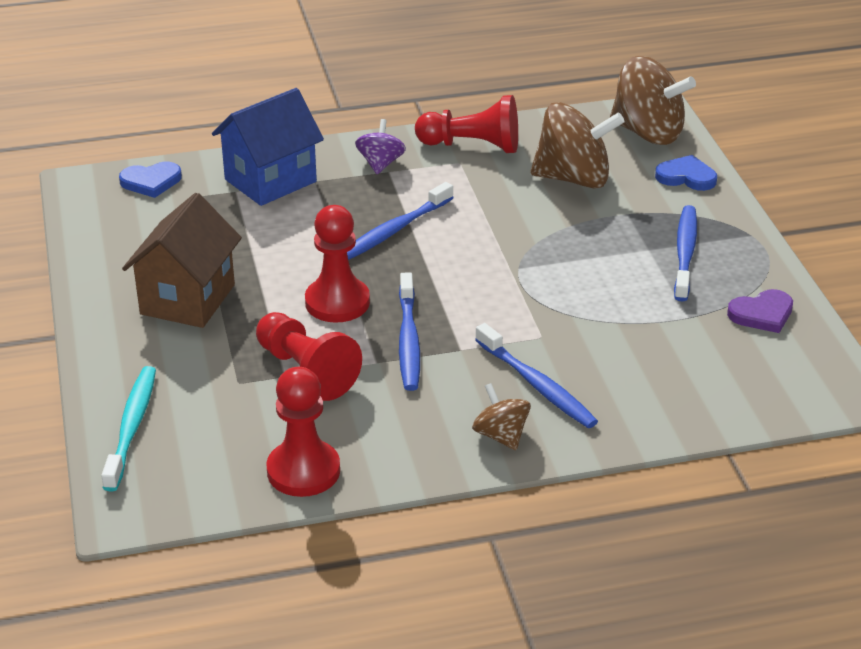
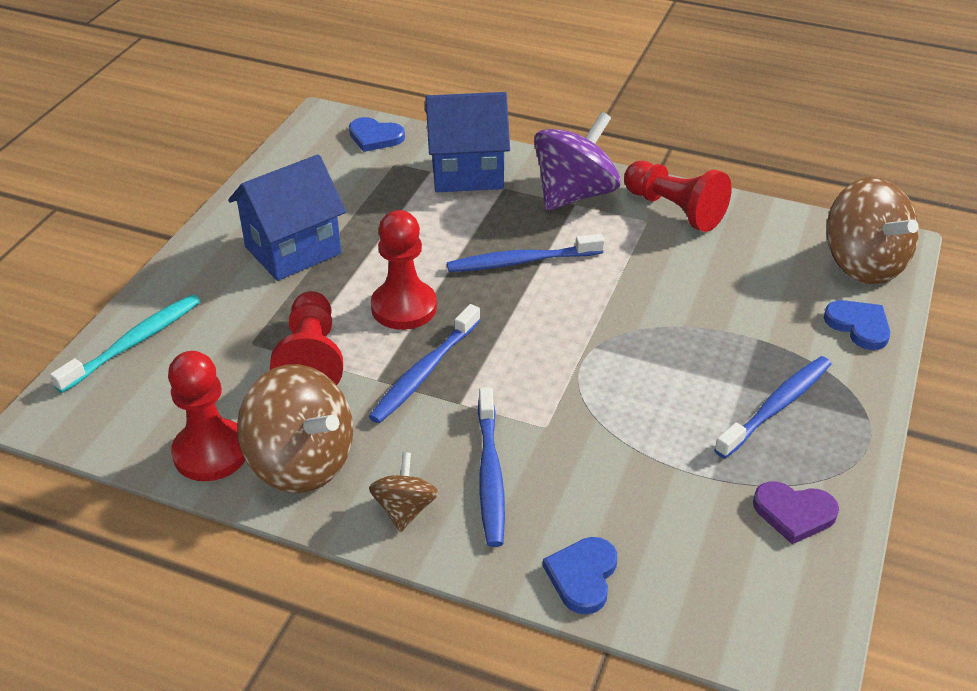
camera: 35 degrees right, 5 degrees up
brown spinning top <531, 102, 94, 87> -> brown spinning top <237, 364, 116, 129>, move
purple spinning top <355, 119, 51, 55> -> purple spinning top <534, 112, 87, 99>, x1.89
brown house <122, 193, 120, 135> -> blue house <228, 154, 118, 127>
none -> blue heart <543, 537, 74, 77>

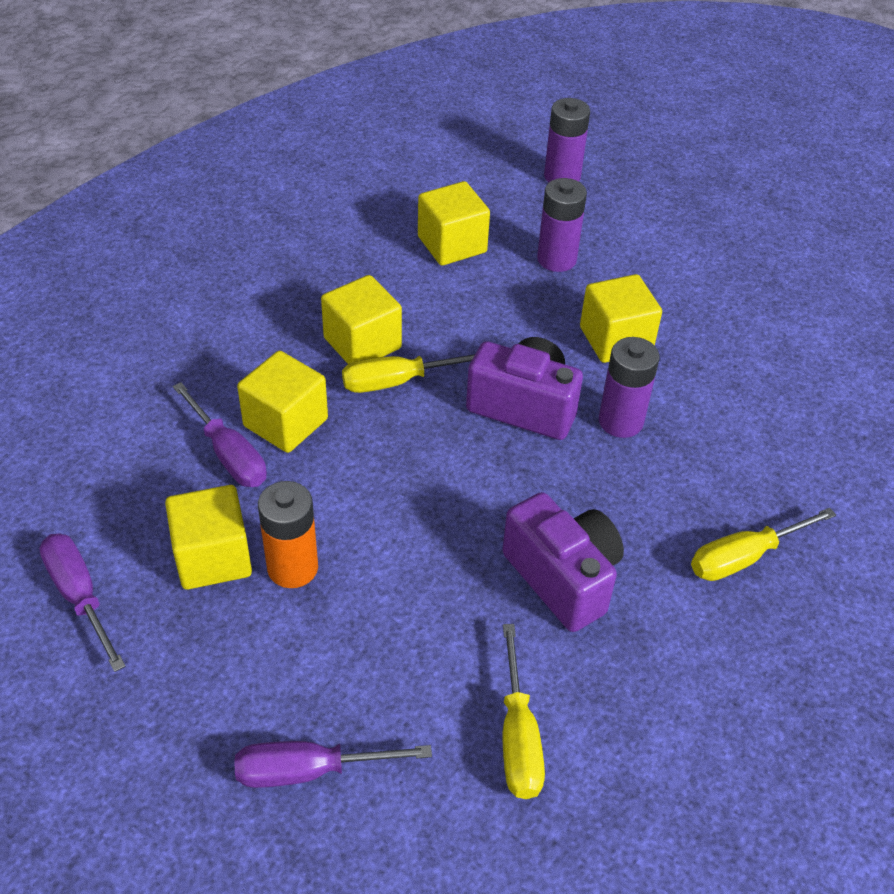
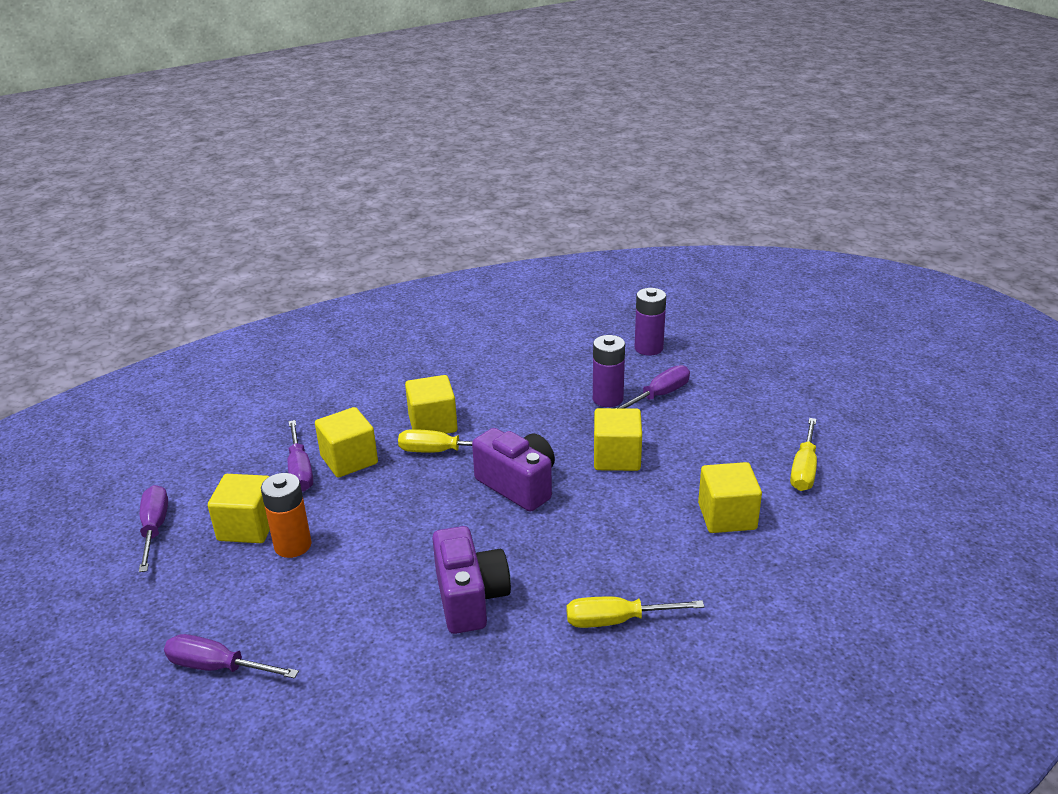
camera: 25 degrees right, 15 degrees down
yellow cube <418, 181, 72, 85> -> yellow cube <698, 462, 64, 71>, move
purple battery <599, 337, 60, 101> -> none
yellow screwdriver <503, 624, 42, 175> -> yellow screwdriver <790, 418, 27, 73>, move
none -> purple screwdriver <617, 365, 73, 43>

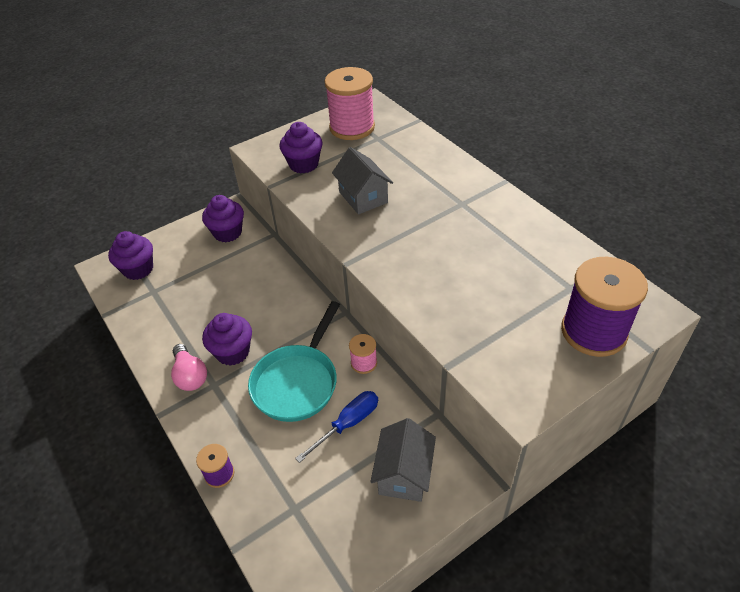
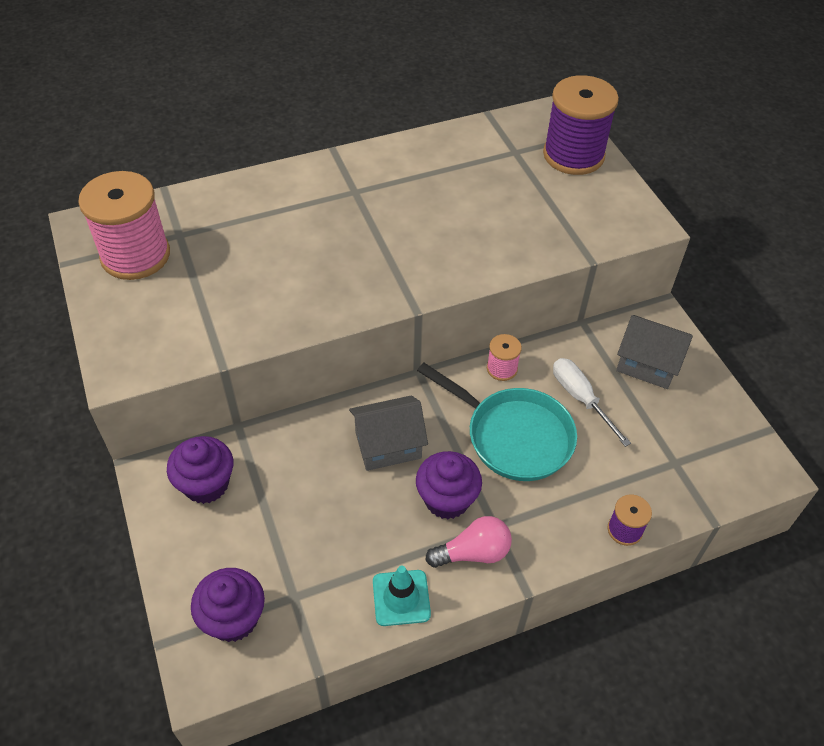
camera: 80 degrees left, 5 degrees up
purple cupcake <279, 122, 44, 51> -> none
grey house <332, 147, 61, 67> -> grey house <349, 396, 79, 75>, move
blue screwdriver <295, 391, 83, 72> -> white screwdriver <553, 358, 78, 89>
none -> turquoise traffic cone <373, 566, 58, 60>

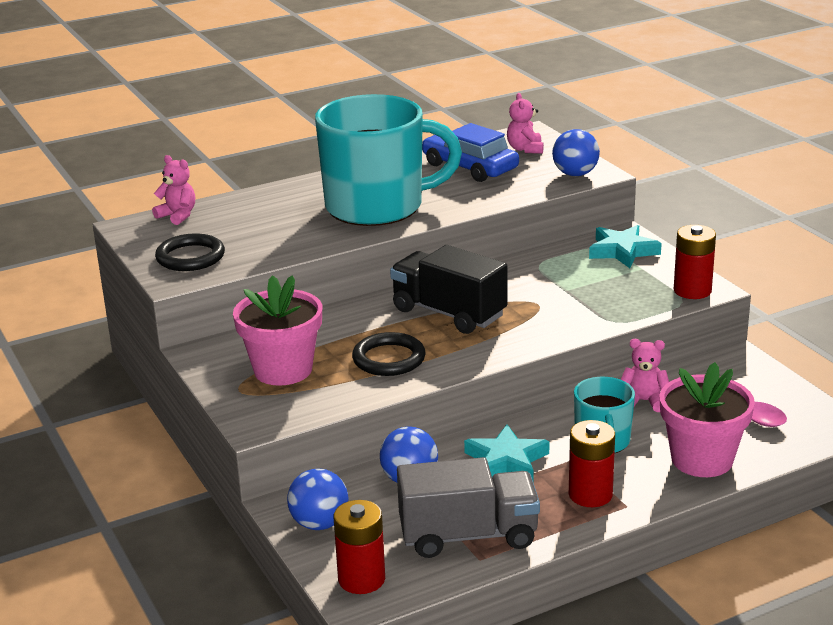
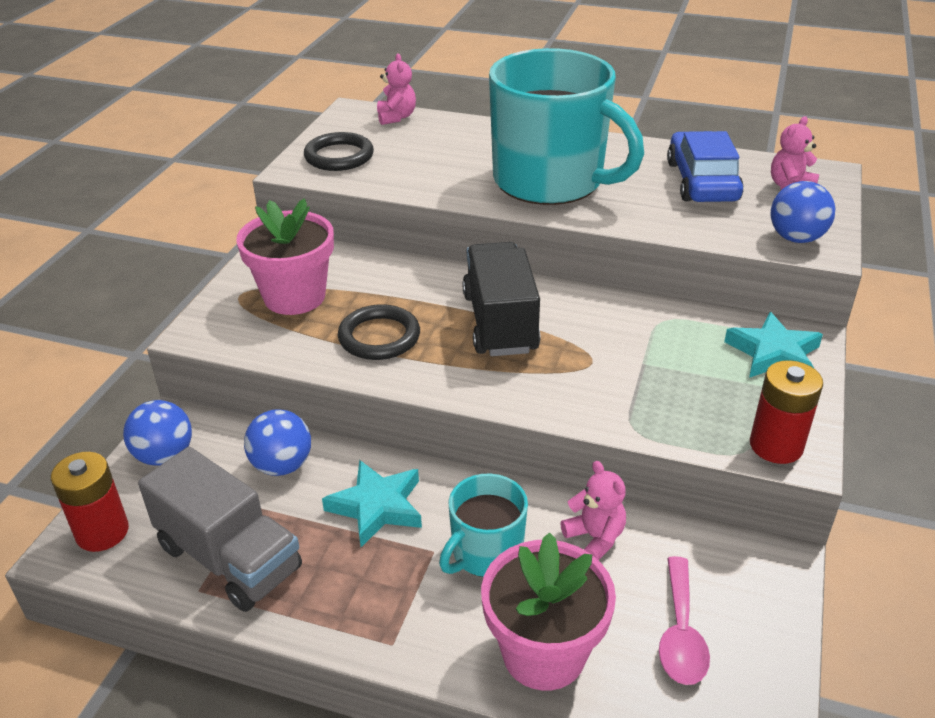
camera: 45 degrees right, 10 degrees up
red battery <569, 420, 46, 87> -> none

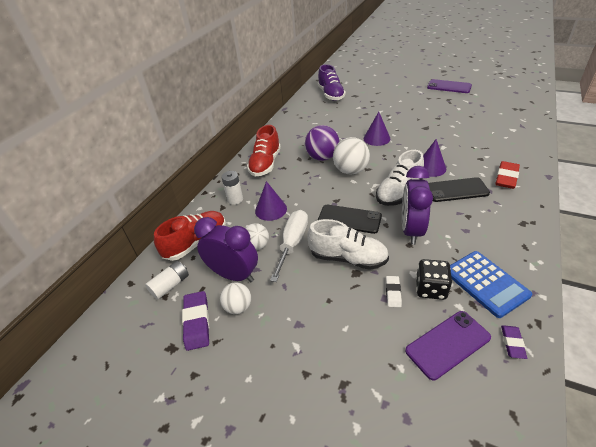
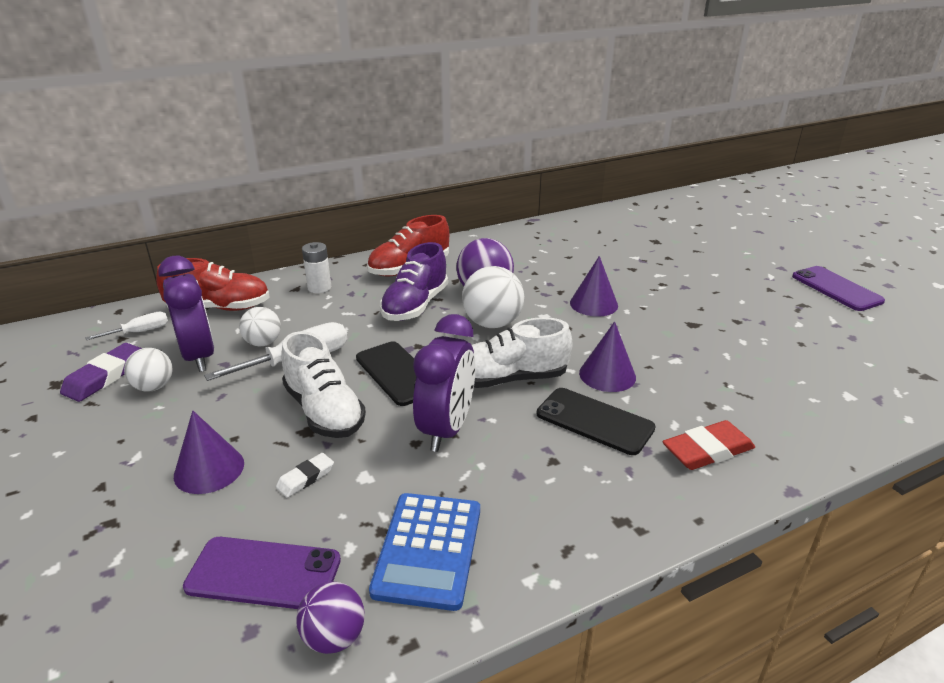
camera: 35 degrees right, 10 degrees down
purple shoe <318, 64, 28, 37> -> purple shoe <380, 242, 68, 79>, move
purple clock <402, 166, 31, 79> -> purple clock <413, 314, 63, 138>, 150 degrees clockwise
purple cone <255, 181, 32, 40> -> purple cone <174, 411, 70, 83>, move
black dice <416, 259, 36, 41> -> none
white battery <145, 261, 44, 39> -> white screwdriver <85, 312, 83, 28>
purple eraser <501, 325, 26, 34> -> purple ball <296, 582, 69, 72>

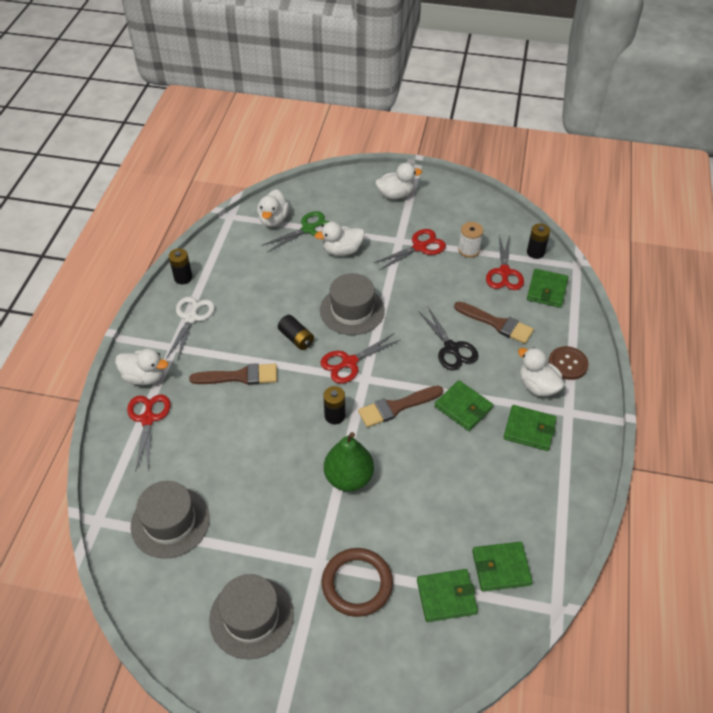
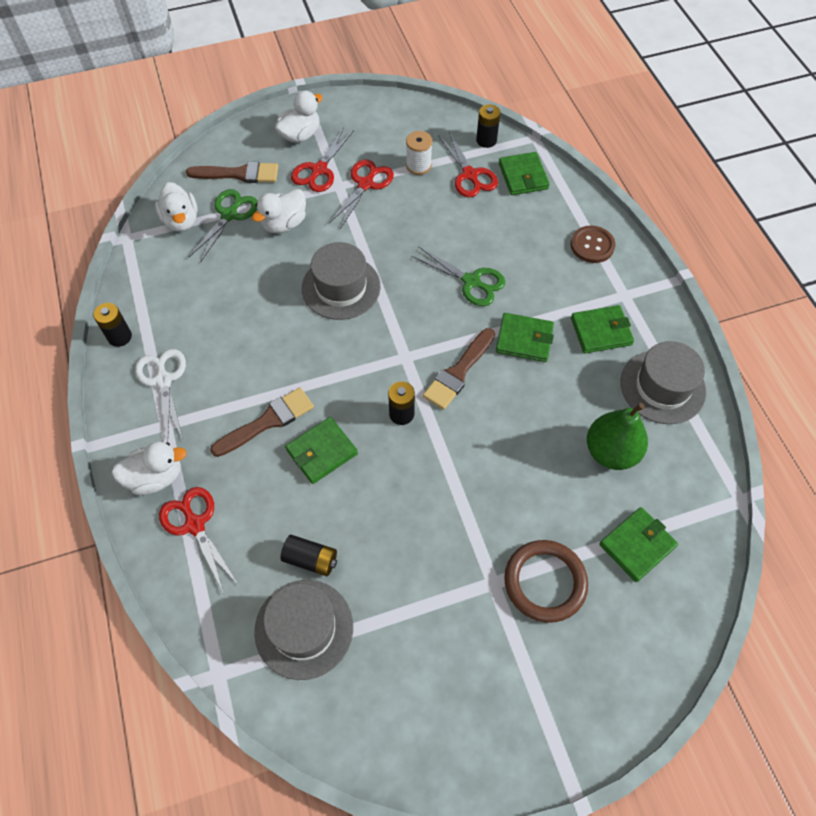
camera: 30 degrees left, 10 degrees up
brown brush <454, 302, 80, 42> -> brown brush <186, 161, 92, 22>, move
black scissors <418, 307, 60, 63> -> green scissors <411, 246, 95, 60>
black battery <278, 315, 36, 35> -> black battery <280, 535, 57, 41>, move
red scissors <320, 333, 80, 51> -> red scissors <291, 127, 63, 65>, move
white duck <518, 347, 47, 49> -> none
green pear <324, 432, 50, 59> -> green pear <587, 403, 61, 67>, move
green wallet <472, 542, 61, 49> -> green wallet <285, 417, 73, 67>, move
grey hat <209, 574, 85, 85> -> grey hat <621, 341, 85, 83>, move

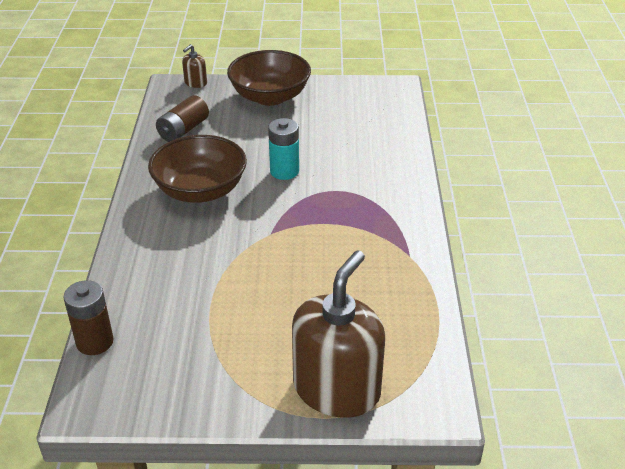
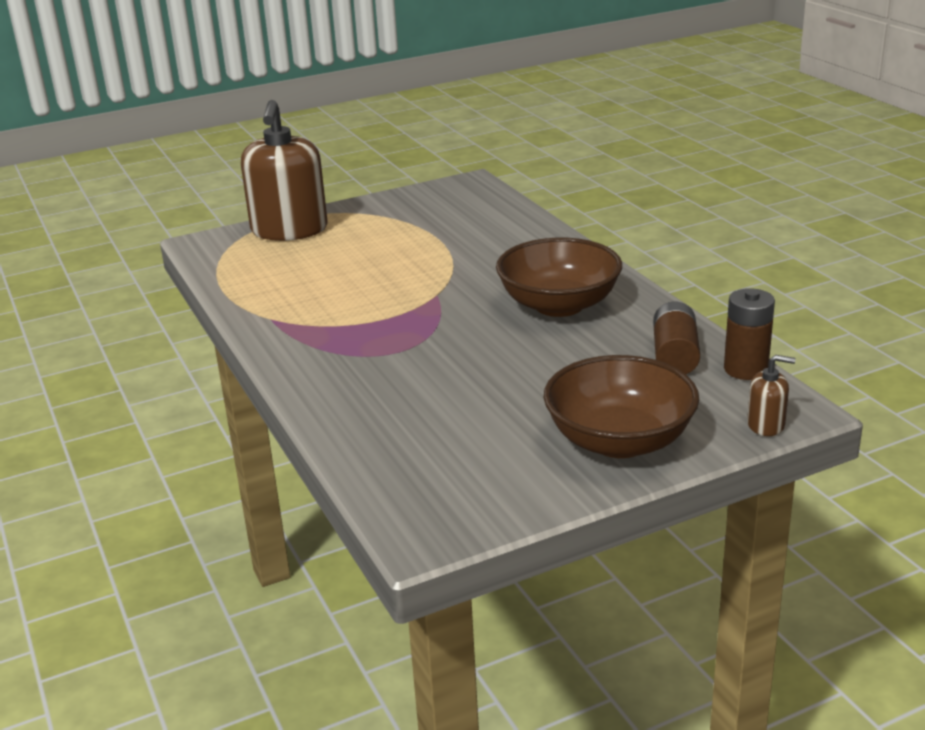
camera: 155 degrees right, 10 degrees down
brown soap dispenser <182, 44, 25, 44> -> brown soap dispenser <747, 355, 49, 81>, 90 degrees clockwise
turquoise battery <268, 118, 31, 62> -> none
brown battery <63, 280, 51, 75> -> brown battery <724, 288, 51, 92>, move

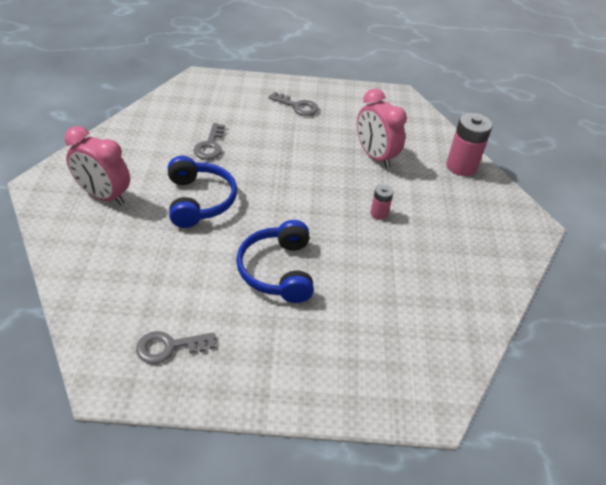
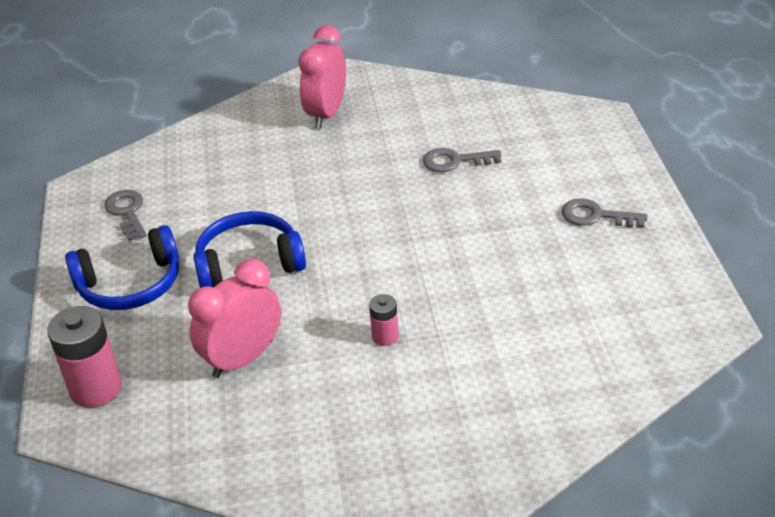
camera: 85 degrees right, 5 degrees down
pink clock <357, 89, 50, 79> -> pink clock <188, 259, 93, 119>, move
grey key <268, 92, 50, 24> -> grey key <562, 198, 86, 30>, 90 degrees clockwise
pink battery <446, 113, 46, 63> -> pink battery <47, 306, 75, 102>, move
blue headphones <168, 156, 69, 72> -> blue headphones <65, 225, 114, 85>, move

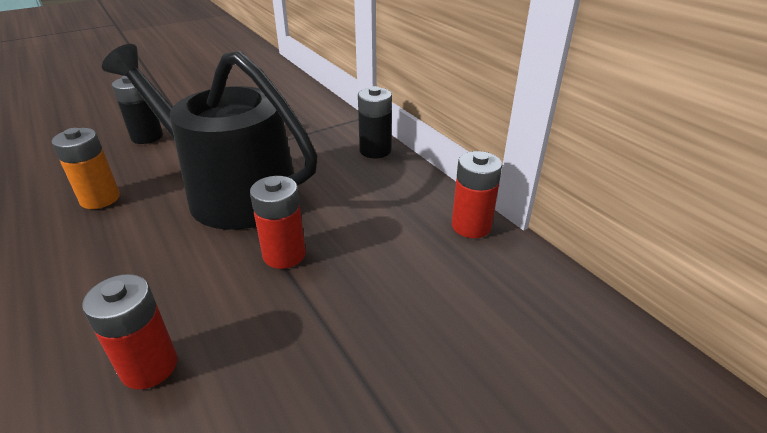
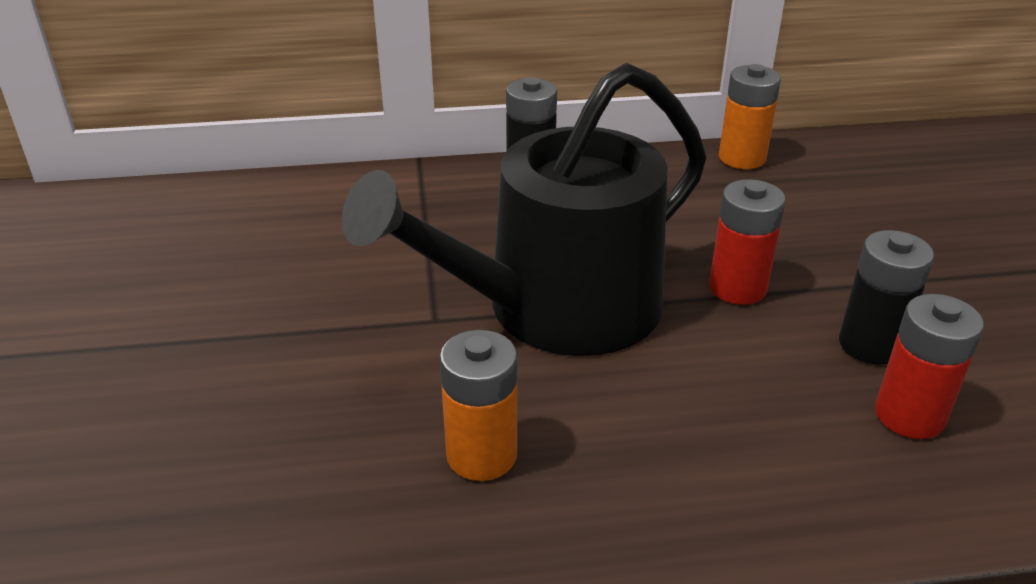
camera: 65 degrees left, 0 degrees up
black battery <112, 76, 51, 68> -> black battery <839, 230, 95, 135>, move
red battery <452, 151, 50, 87> -> orange battery <719, 64, 62, 105>

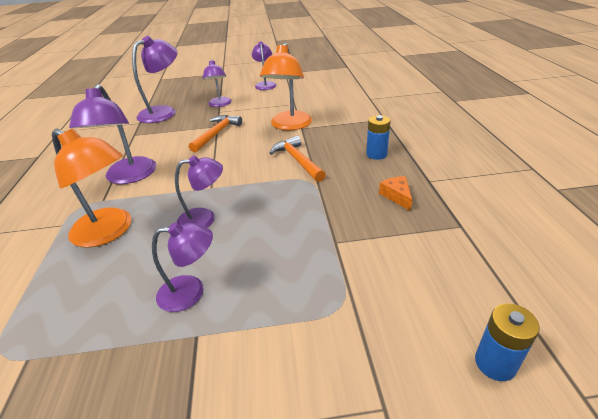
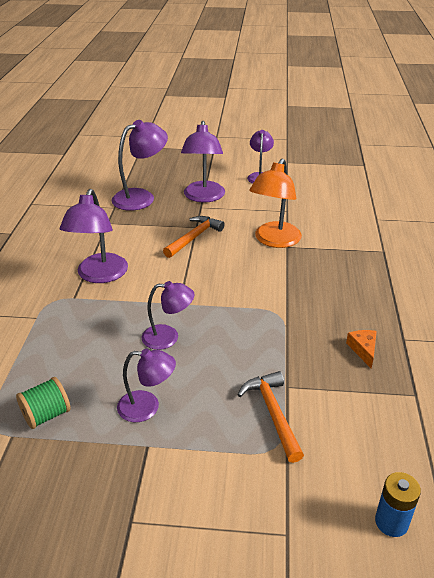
camera: 10 degrees right, 0 degrees up
purple lamp <203, 60, 29, 47> -> purple lamp <181, 121, 44, 82>, x1.57
blue battery <366, 115, 25, 45> -> none
orange lamp <52, 129, 79, 119> -> none
orange hammer <269, 136, 57, 46> -> orange hammer <238, 371, 66, 92>, move
none -> green spool <16, 377, 55, 52>

